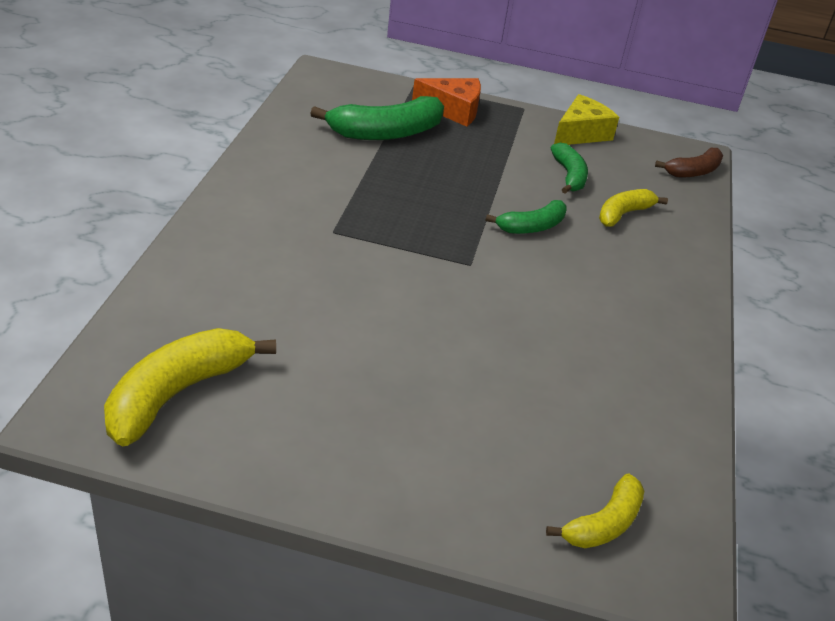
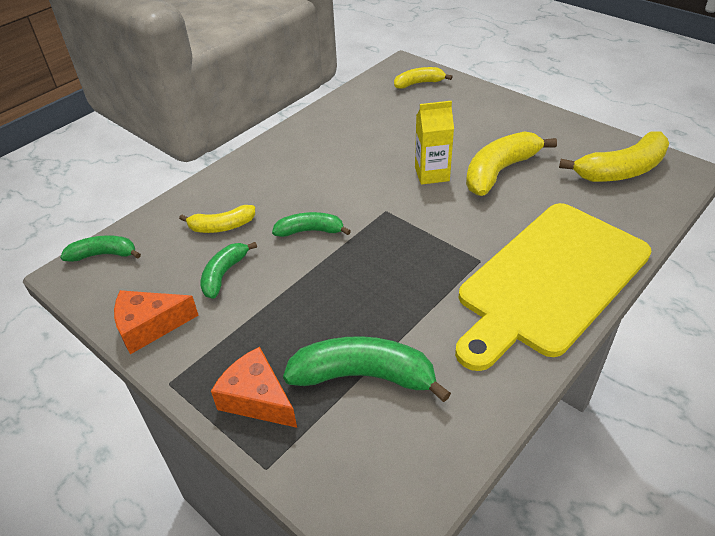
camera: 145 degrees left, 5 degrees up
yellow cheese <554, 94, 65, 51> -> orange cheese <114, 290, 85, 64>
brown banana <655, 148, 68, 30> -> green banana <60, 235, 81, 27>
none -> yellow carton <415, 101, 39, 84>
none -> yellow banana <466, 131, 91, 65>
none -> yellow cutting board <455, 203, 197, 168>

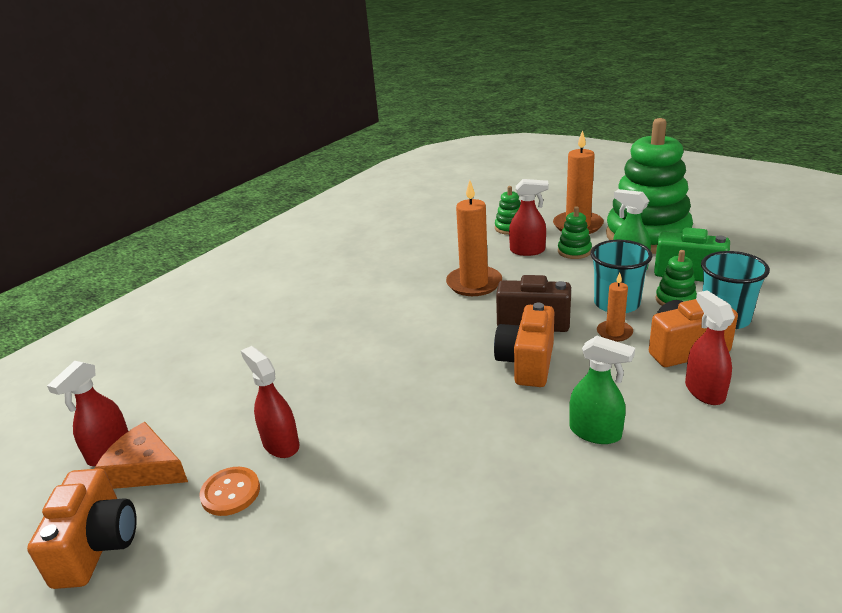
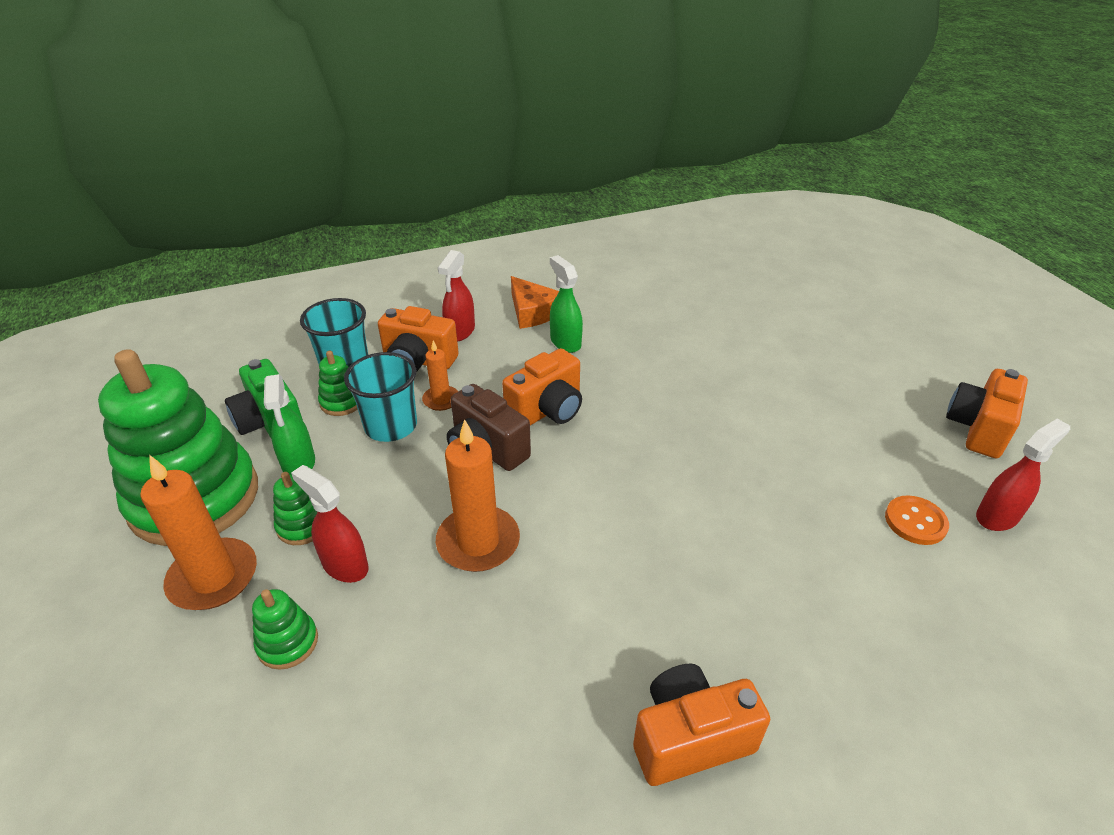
camera: 150 degrees left, 10 degrees up
red spray bottle <241, 346, 59, 112> -> none
orange cheese <94, 422, 94, 67> -> orange cheese <511, 276, 48, 53>, move
orange button <199, 467, 61, 49> -> orange button <885, 496, 64, 49>, move
none -> orange camera <633, 664, 137, 122>

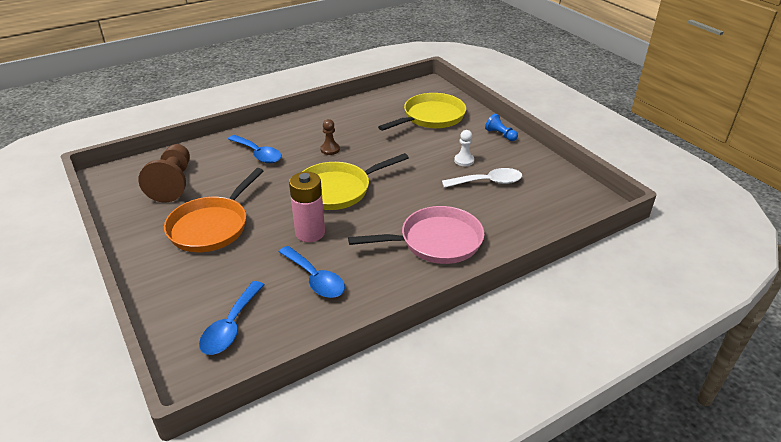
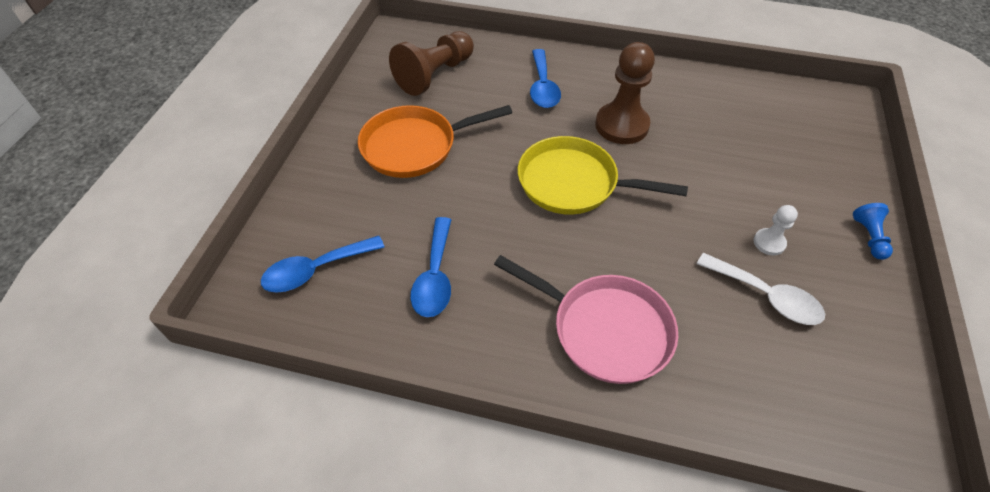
camera: 45 degrees right, 15 degrees up
yellow pan <378, 93, 88, 38> -> none
brown pawn <320, 119, 20, 36> -> brown pawn <595, 42, 60, 102>, x2.02
pink battery <289, 172, 36, 70> -> none

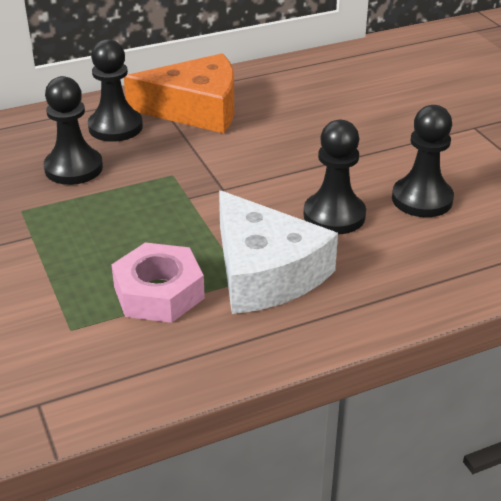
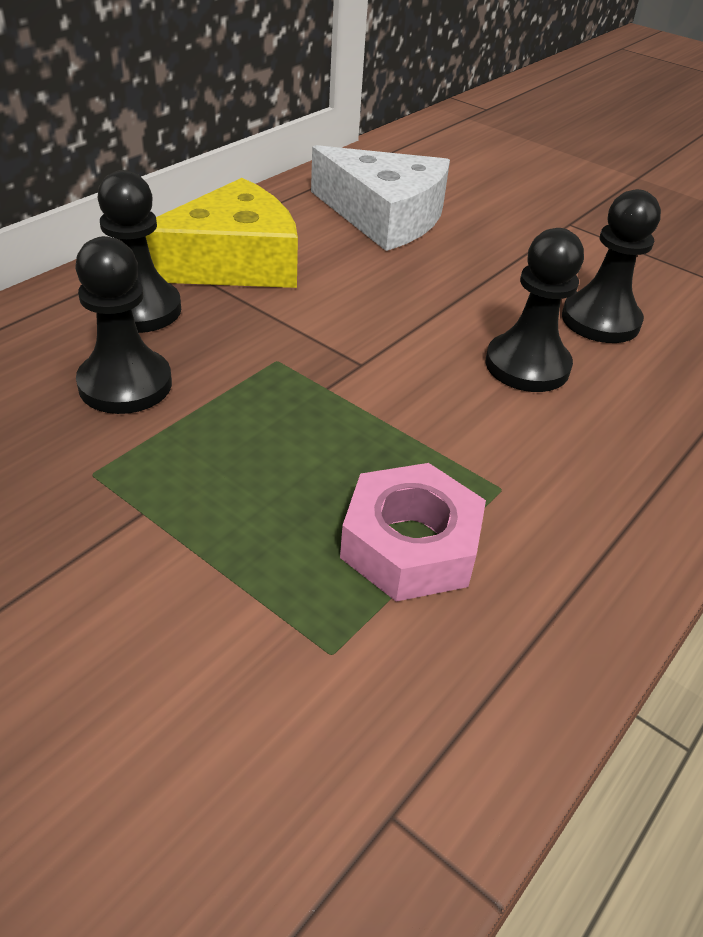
camera: 30 degrees left, 5 degrees up
orange cheese <124, 53, 110, 80> -> yellow cheese <146, 178, 152, 110>
white cheese <219, 190, 119, 124> -> white cheese <311, 145, 139, 106>, move

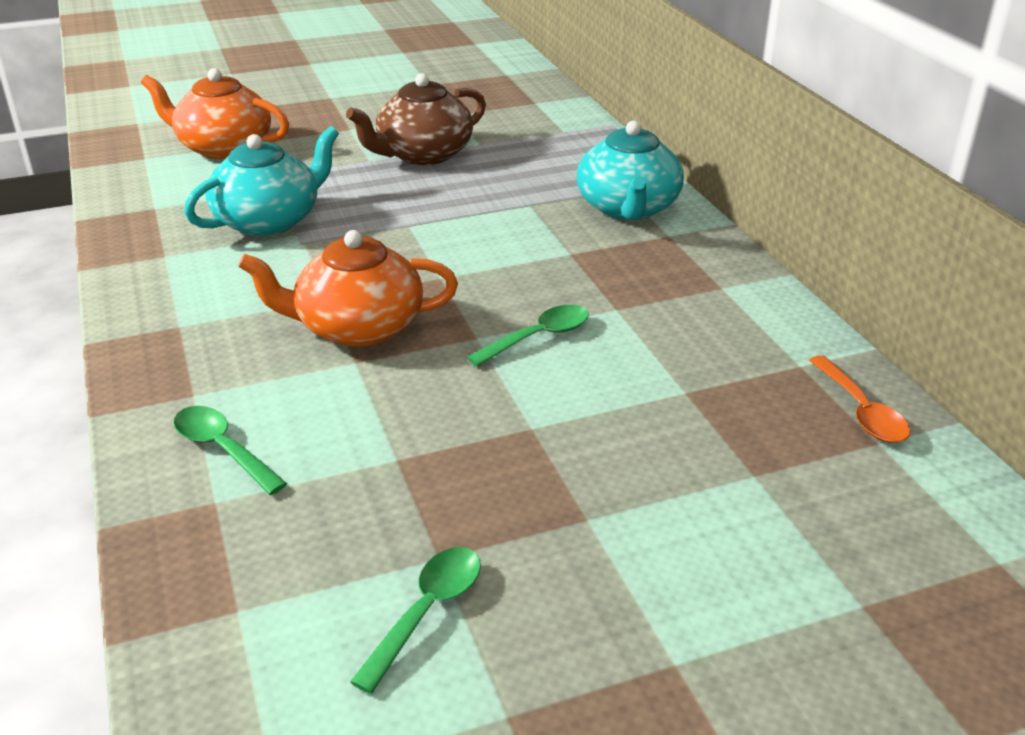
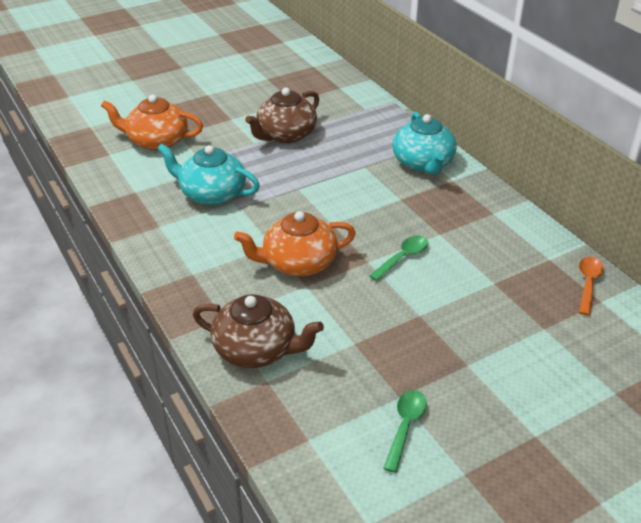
camera: 10 degrees left, 5 degrees up
turquoise teapot <184, 126, 155, 110> -> turquoise teapot <157, 144, 103, 62>, 105 degrees counterclockwise
orange spoon <809, 355, 101, 88> -> orange spoon <579, 257, 25, 59>, 135 degrees counterclockwise
green spoon <174, 406, 113, 89> -> brown teapot <193, 294, 131, 74>

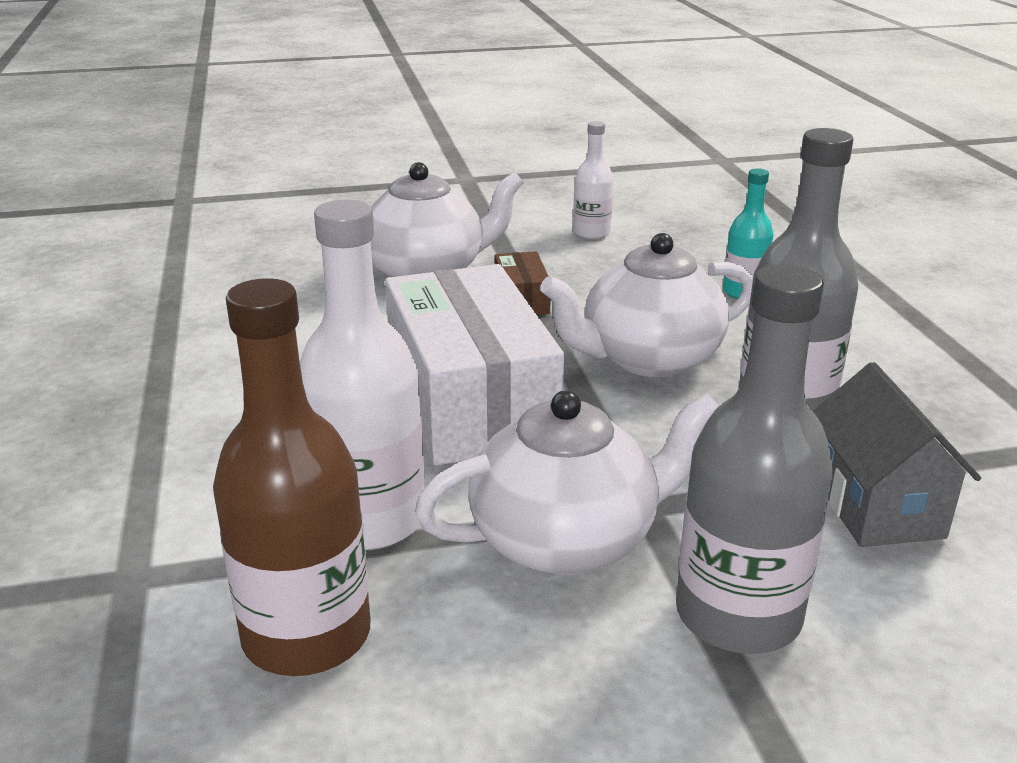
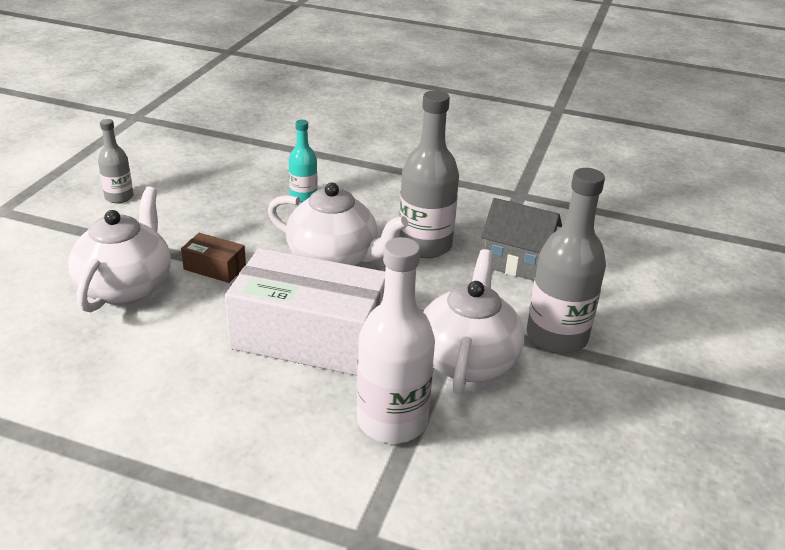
camera: 60 degrees left, 5 degrees up
white bottle <573, 121, 40, 118> -> none
white teapot <540, 233, 213, 144> -> white teapot <268, 183, 140, 83>, 75 degrees counterclockwise
brown bottle <213, 278, 158, 398> -> none
none -> grey bottle <98, 119, 35, 84>

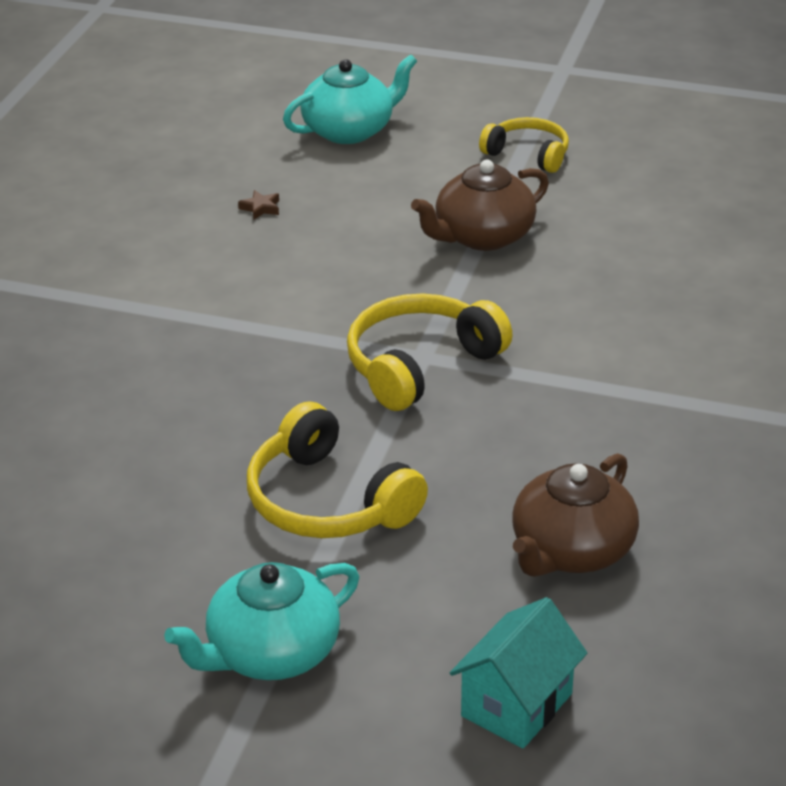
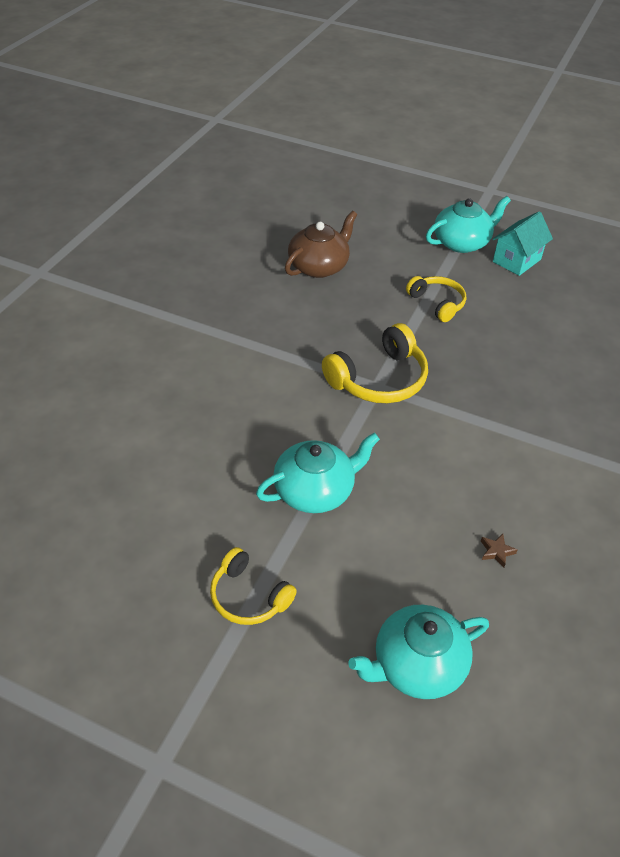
camera: 175 degrees left, 10 degrees up
brown teapot <411, 160, 138, 91> -> turquoise teapot <256, 433, 124, 80>
yellow headphones <247, 402, 181, 136> -> yellow headphones <406, 276, 60, 46>, x0.64
turquoise house <450, 597, 137, 152> -> turquoise house <493, 211, 60, 65>, move

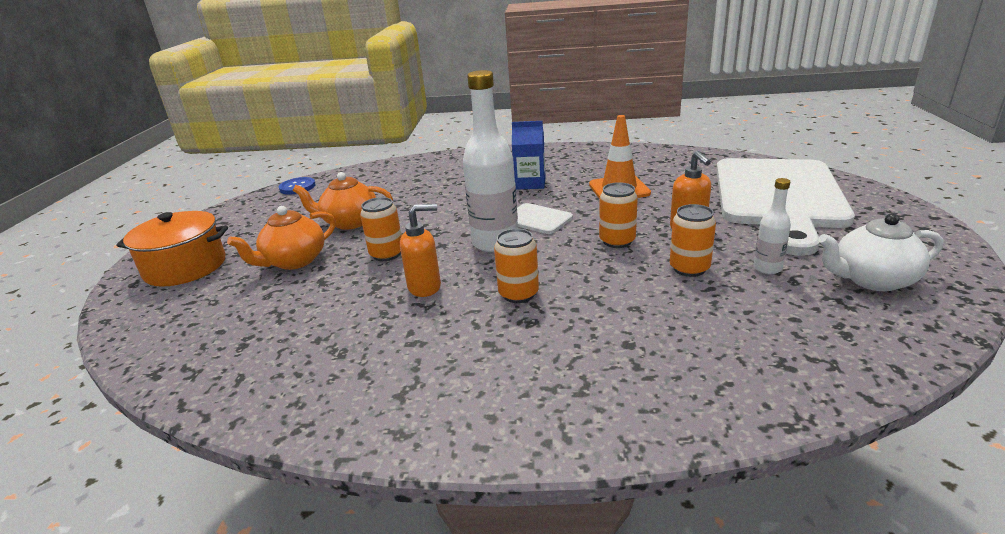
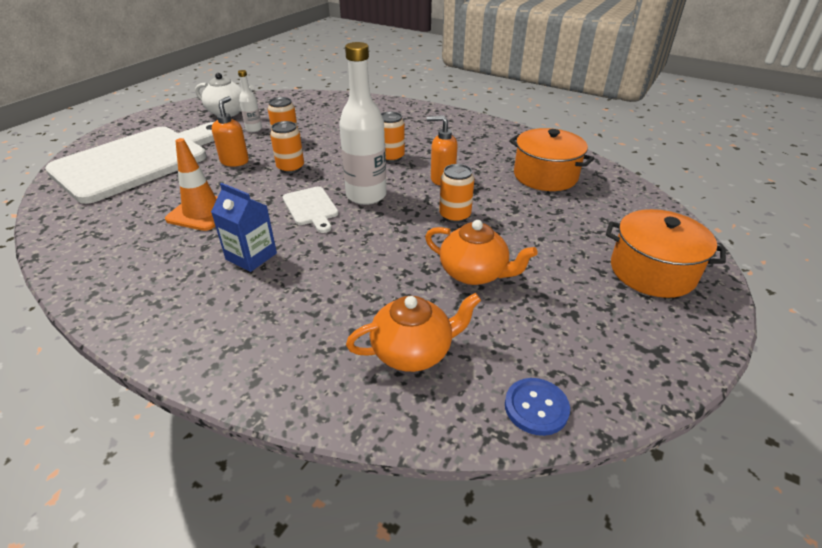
camera: 155 degrees left, 10 degrees up
orange teapot <227, 206, 109, 64> -> orange teapot <346, 293, 135, 79>, move
none -> orange pot <509, 128, 86, 63>

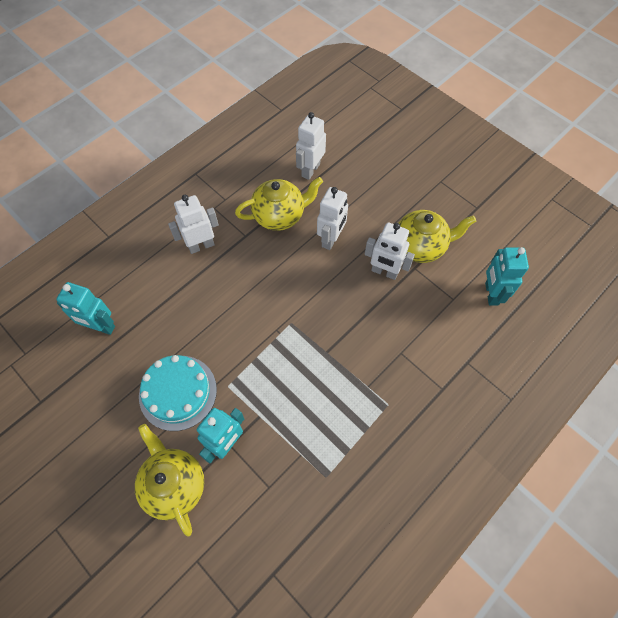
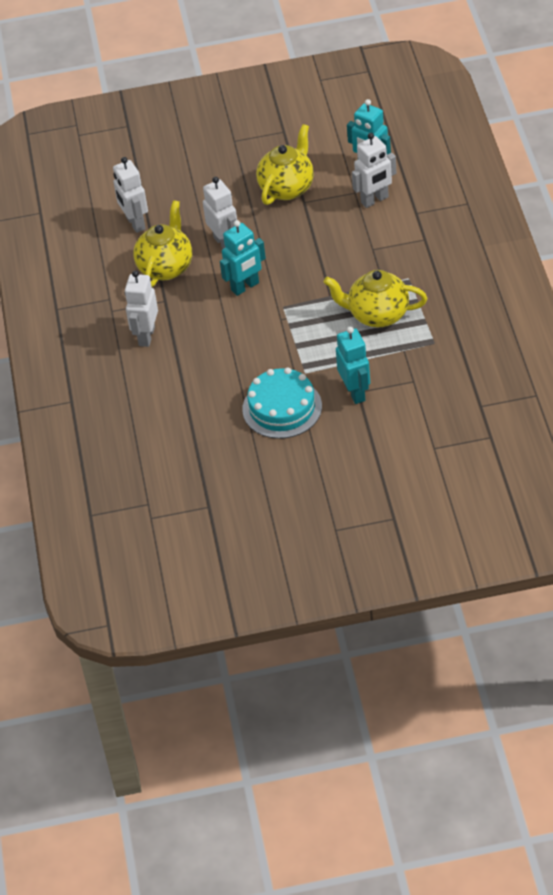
camera: 50 degrees left, 15 degrees down
white robot <365, 222, 50, 58> -> white robot <352, 133, 45, 75>, move
turquoise robot <56, 282, 59, 53> -> turquoise robot <220, 220, 46, 76>, move
yellow teapot <135, 424, 69, 113> -> yellow teapot <323, 270, 104, 57>, move

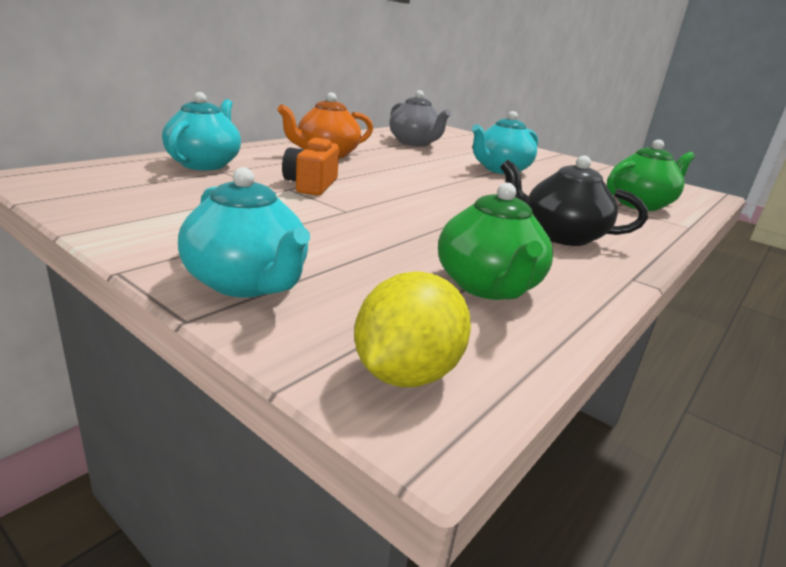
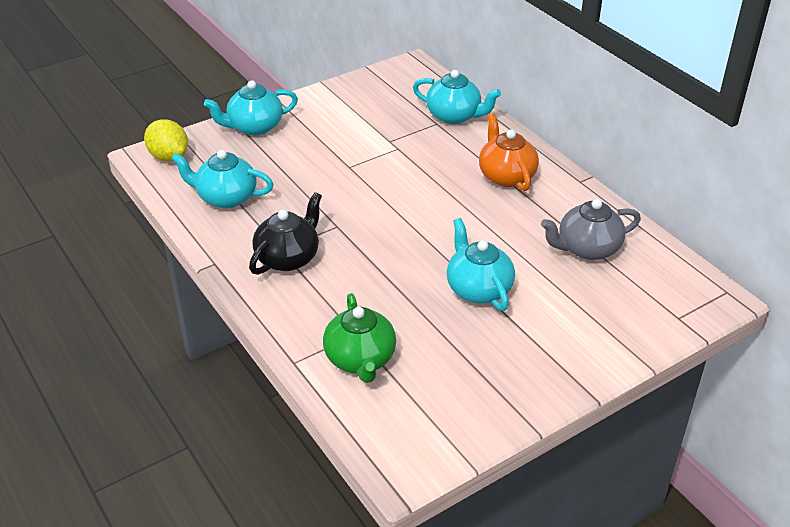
camera: 110 degrees right, 15 degrees up
orange camera <282, 138, 57, 57> -> none
green teapot <438, 182, 115, 118> -> turquoise teapot <171, 150, 103, 58>

